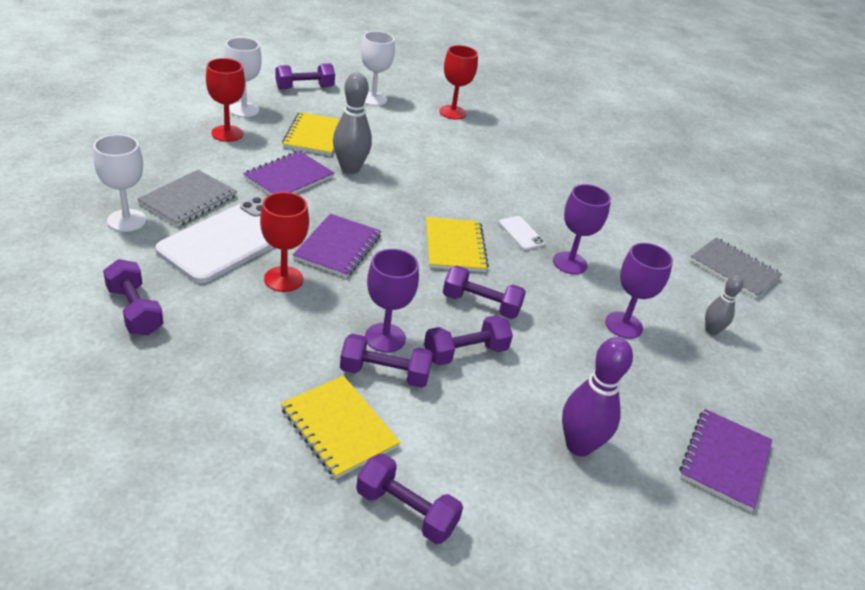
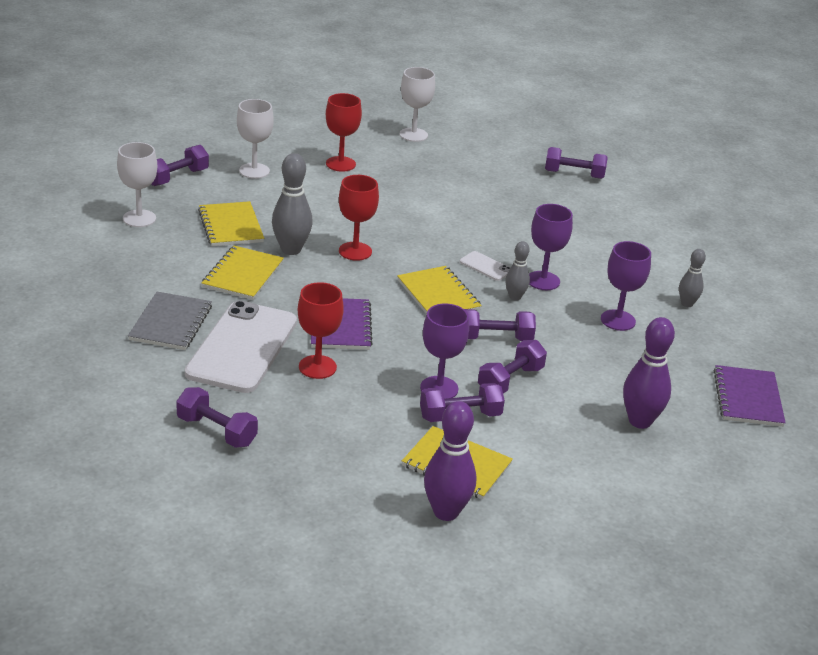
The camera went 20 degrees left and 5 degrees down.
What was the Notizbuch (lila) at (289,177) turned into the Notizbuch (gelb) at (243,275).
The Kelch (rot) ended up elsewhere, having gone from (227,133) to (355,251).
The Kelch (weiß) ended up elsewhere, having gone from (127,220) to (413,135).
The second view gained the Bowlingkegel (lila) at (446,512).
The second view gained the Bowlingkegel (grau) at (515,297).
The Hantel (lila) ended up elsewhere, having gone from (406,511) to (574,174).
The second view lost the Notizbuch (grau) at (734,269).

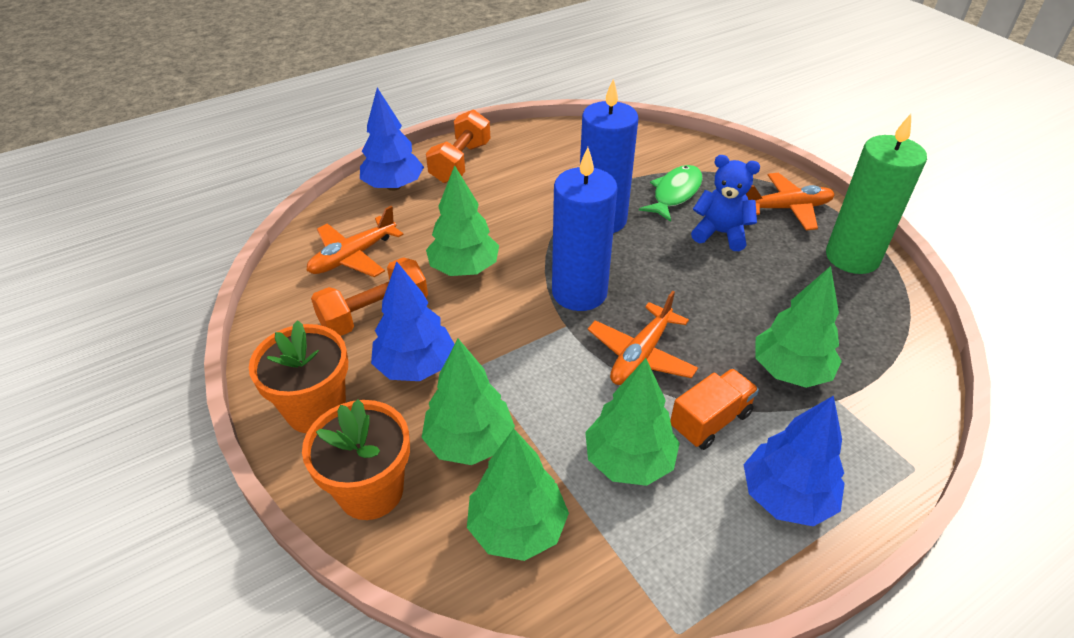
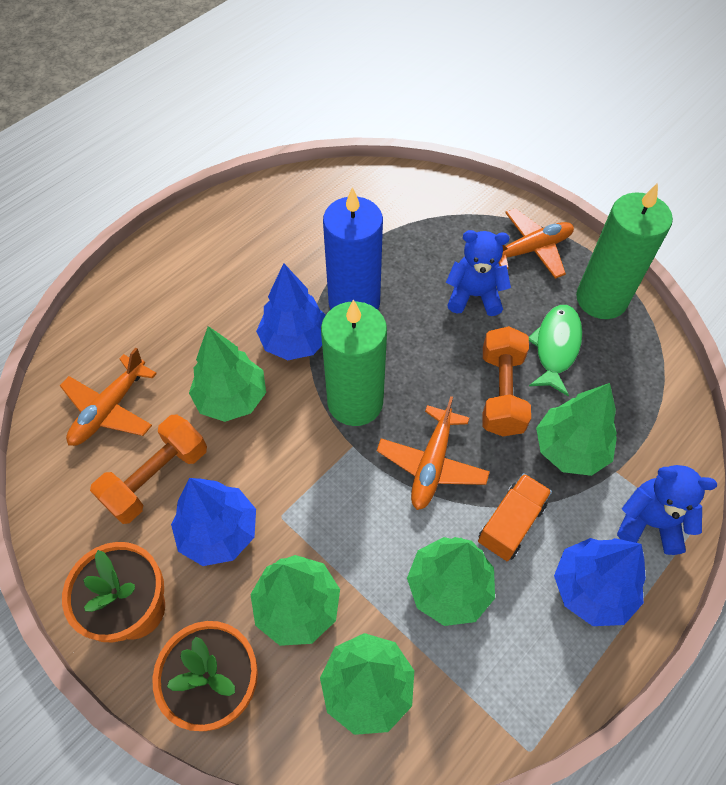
The camera went 15 degrees left and 15 degrees up.
The Baum (blau) ended up elsewhere, having gone from (394,186) to (295,341).
What was the Kerze (blau) at (579,292) turned into the Kerze (grün) at (355,402).
The Hantel (orange) ended up elsewhere, having gone from (460,162) to (501,393).
The Fisch (grün) ended up elsewhere, having gone from (675,193) to (555,347).
The second view gained the Teddybär (blau) at (650,522).

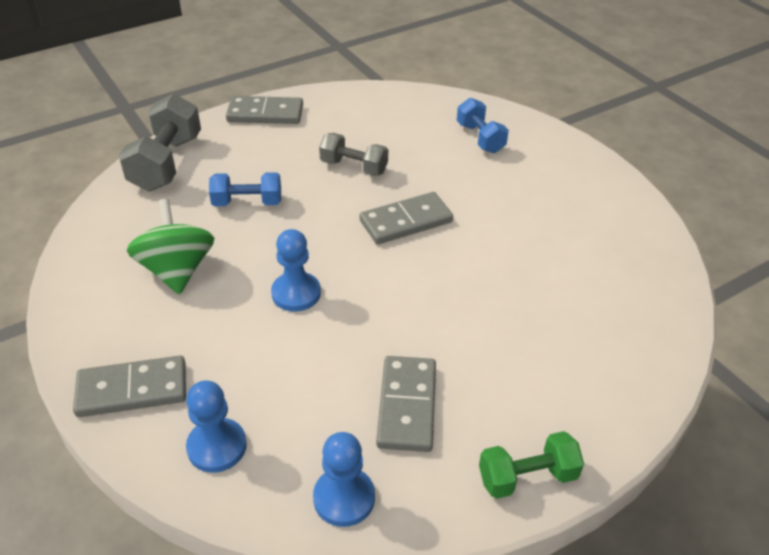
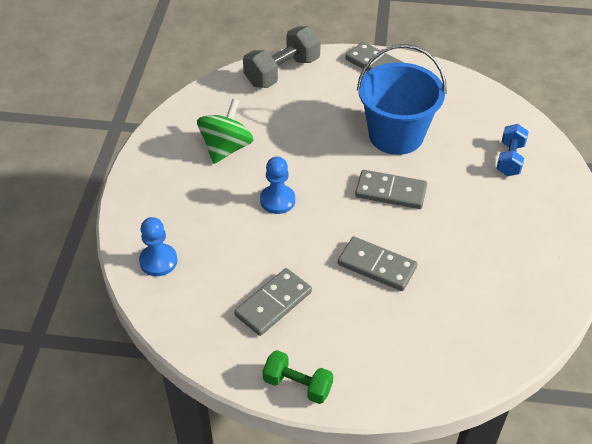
The camera went 40 degrees right and 5 degrees up.
The Dominostein (grau) ended up elsewhere, having gone from (132,389) to (377,266).
Where the Hantel (grau) stood at (354,167), the Eimer (blau) came to stand at (396,135).
The second view lost the Hantel (blau) at (247,202).
The second view lost the Bauer (blau) at (344,498).

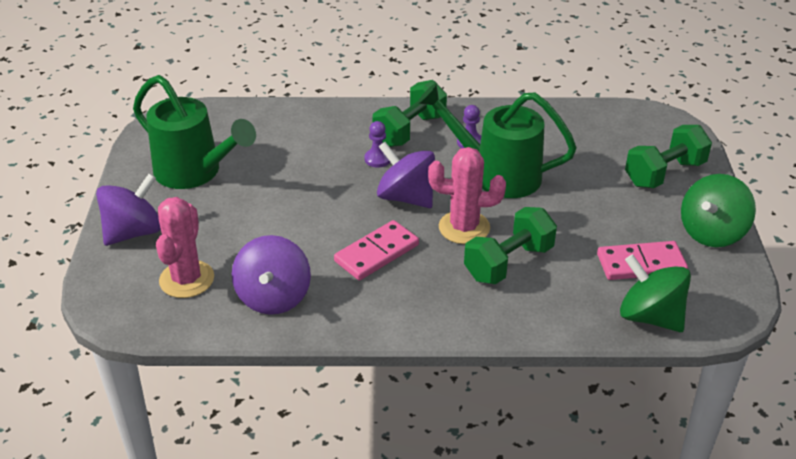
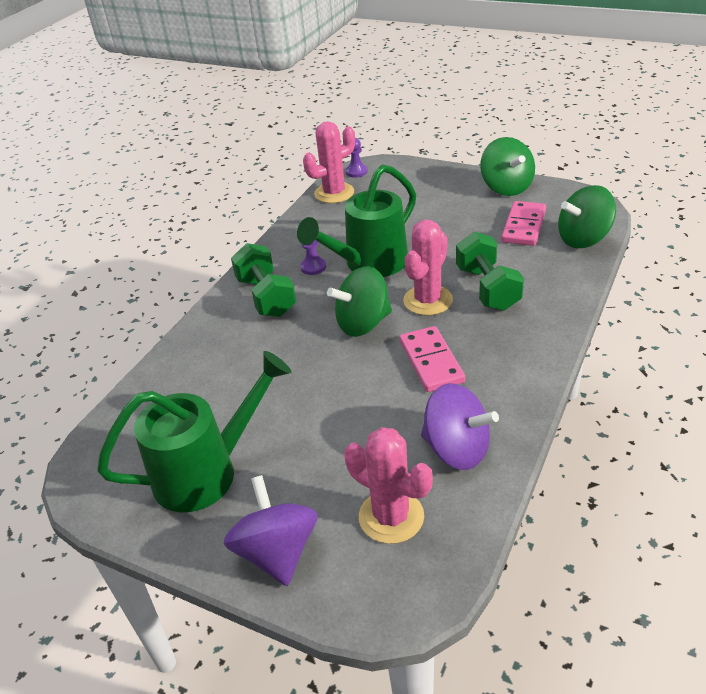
The camera went 60 degrees left and 0 degrees up.
The second view gained the Kaktus (rosa) at (334,193).
What was the Kreisel (lila) at (406,197) turned into the Kreisel (grün) at (363,323).
The Bauer (lila) ended up elsewhere, having gone from (377,159) to (356,172).
The second view lost the Hantel (grün) at (664,173).

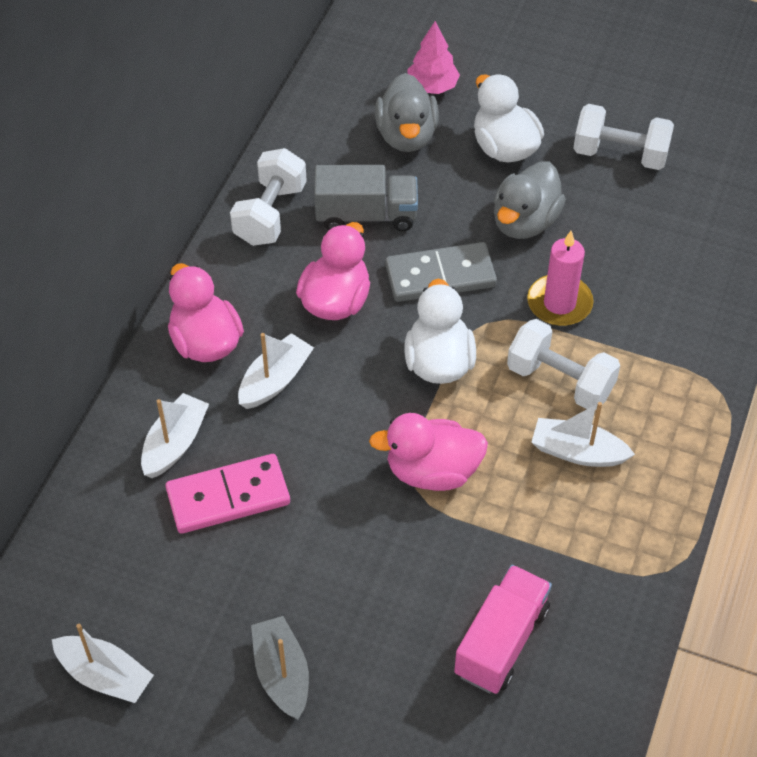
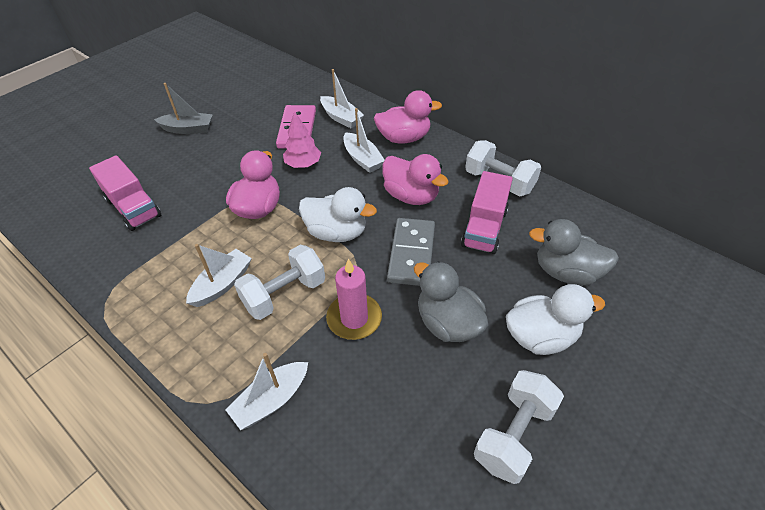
The camera went 110 degrees right and 5 degrees down.
The Boot (weiß) ended up elsewhere, having gone from (105,676) to (271,400).
The Baum (rosa) ended up elsewhere, having gone from (432,86) to (303,164).
What was the Lastwagen (grau) at (366,215) turned into the Lastwagen (rosa) at (484,228).

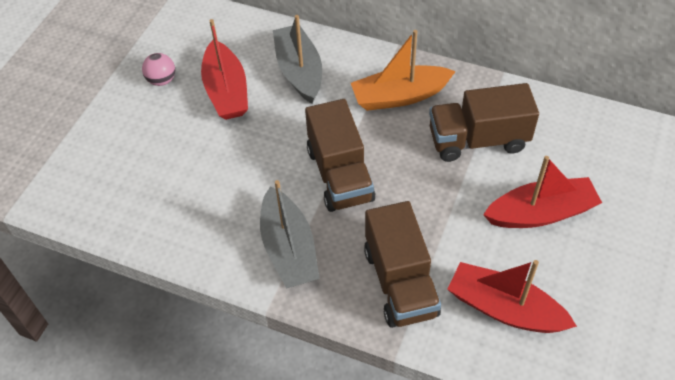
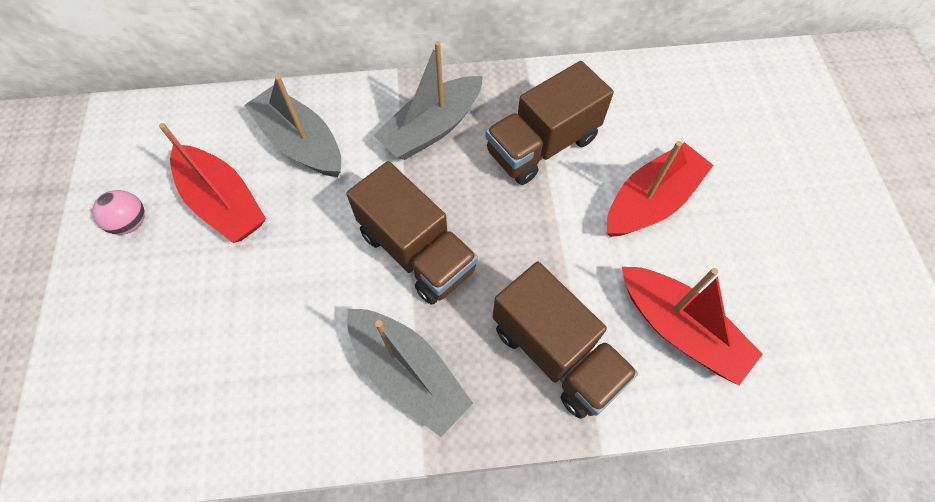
The camera went 30 degrees left and 10 degrees up.
What was the Boot (orange) at (400,96) turned into the Boot (grau) at (432,128).
The Boot (rot) at (504,308) ended up facing another way, 135 degrees counterclockwise from before.

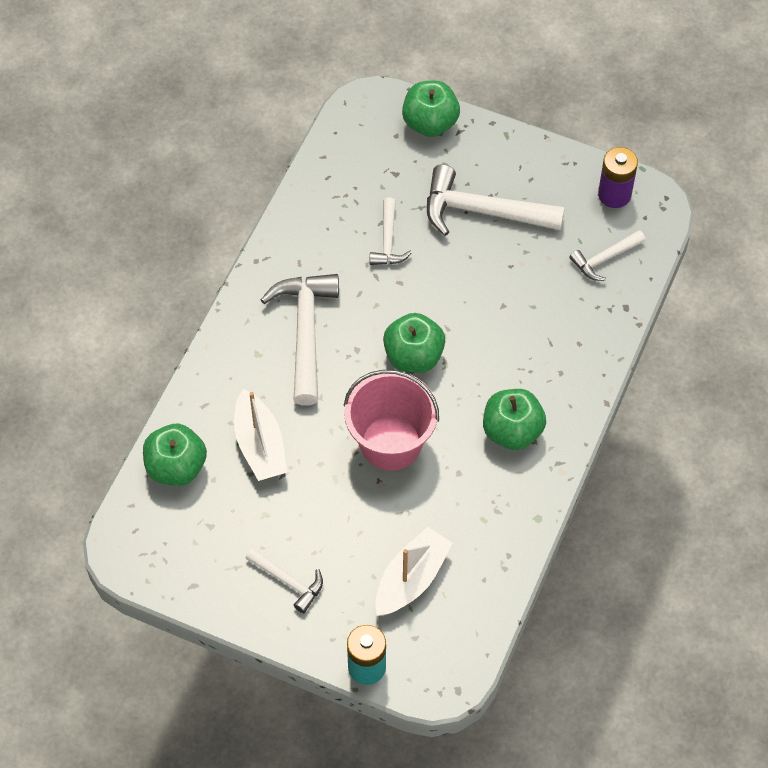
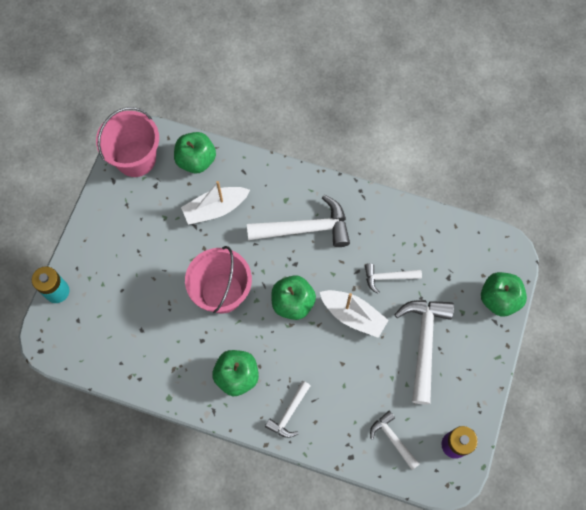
The camera went 85 degrees right and 10 degrees up.
The second view gained the Eimer (rosa) at (136,158).
The Hammer (weiß) ended up elsewhere, having gone from (289,582) to (289,413).
The Boot (weiß) ended up elsewhere, having gone from (411,579) to (353,315).

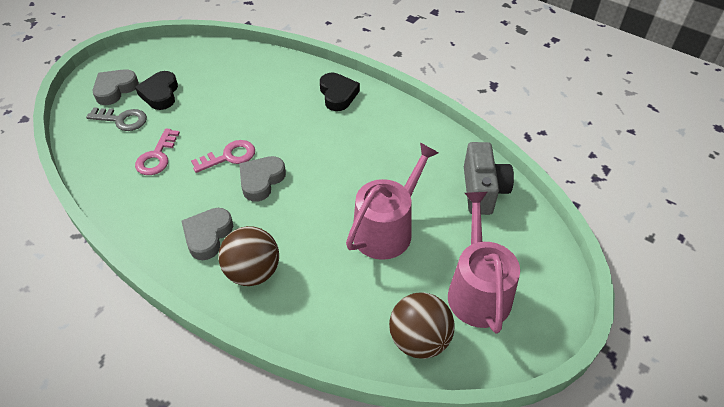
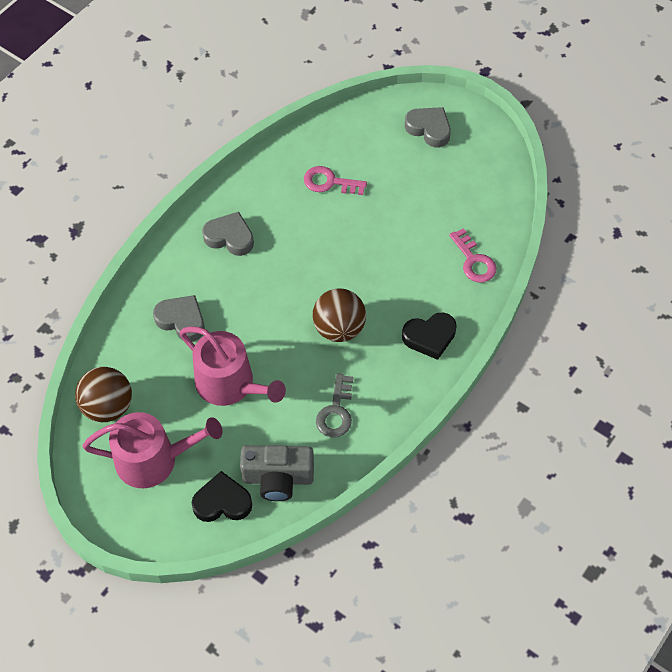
The camera went 90 degrees right and 10 degrees up.
The Herz (grau) ended up elsewhere, having gone from (261,180) to (181,320).
The Herz (schwarz) ended up elsewhere, having gone from (160,94) to (222,502).
The Ball (braun) ended up elsewhere, having gone from (253,272) to (339,328).
The Schlüssel (grau) ended up elsewhere, having gone from (122,120) to (336,411).
The Schlüssel (rosa) ended up elsewhere, having gone from (229,156) to (474,261).

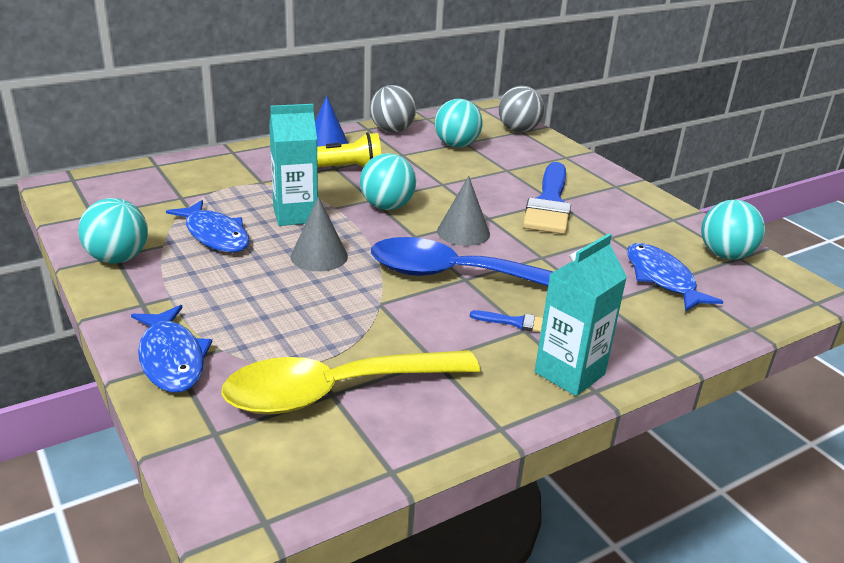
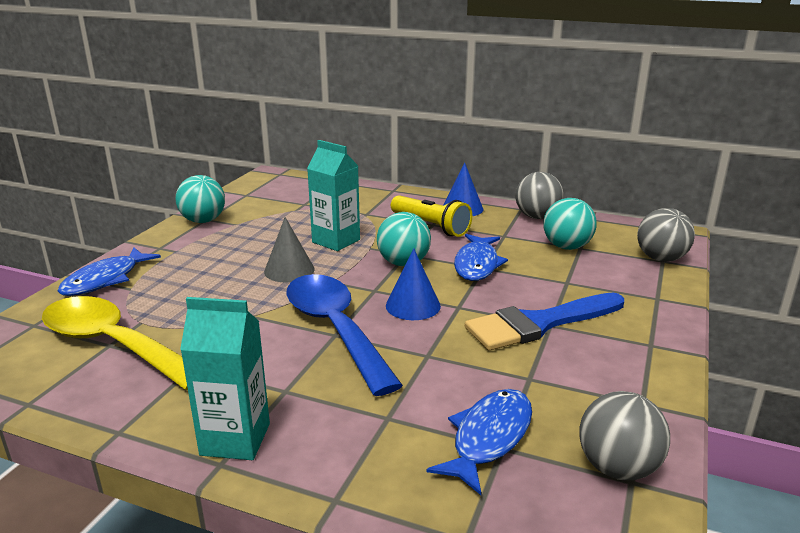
The camera went 55 degrees right and 5 degrees down.
What was the Kegel (grau) at (463,232) turned into the Kegel (blau) at (413,305).
The Fisch (blau) ended up elsewhere, having gone from (215,235) to (477,264).
What was the Ball (türkis) at (725,255) turned into the Ball (grau) at (617,468).
The second view lost the Pinsel (blau) at (516,322).

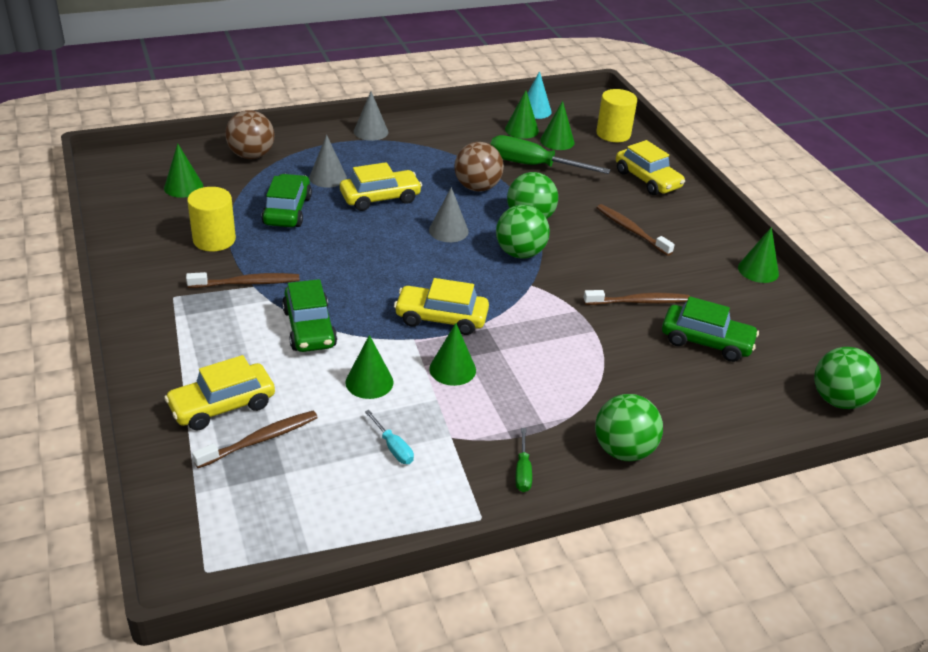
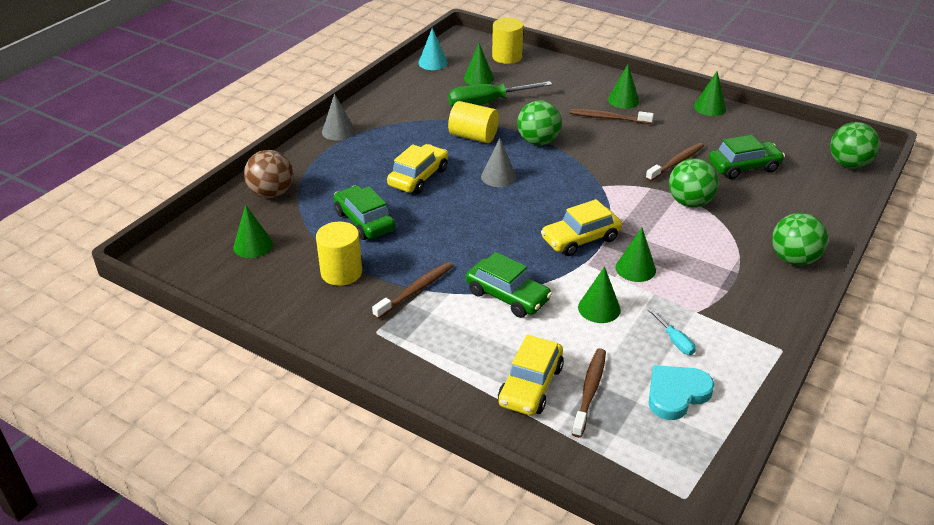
The camera went 35 degrees left and 0 degrees up.
Where the Ball (braun) stood at (477,187), the Vollzylinder (gelb) came to stand at (473,136).
The Kegel (grün) ended up elsewhere, having gone from (521,130) to (623,100).
The Schraubenzieher (türkis) at (393,447) ended up facing another way, 45 degrees clockwise from before.
The second view gained the Herz (türkis) at (676,394).
The Ball (grün) ended up elsewhere, having gone from (520,253) to (689,202).
The second view lost the Kegel (grau) at (328,177).
The second view lost the Schraubenzieher (grün) at (523,471).
The second view lost the Auto (gelb) at (647,180).

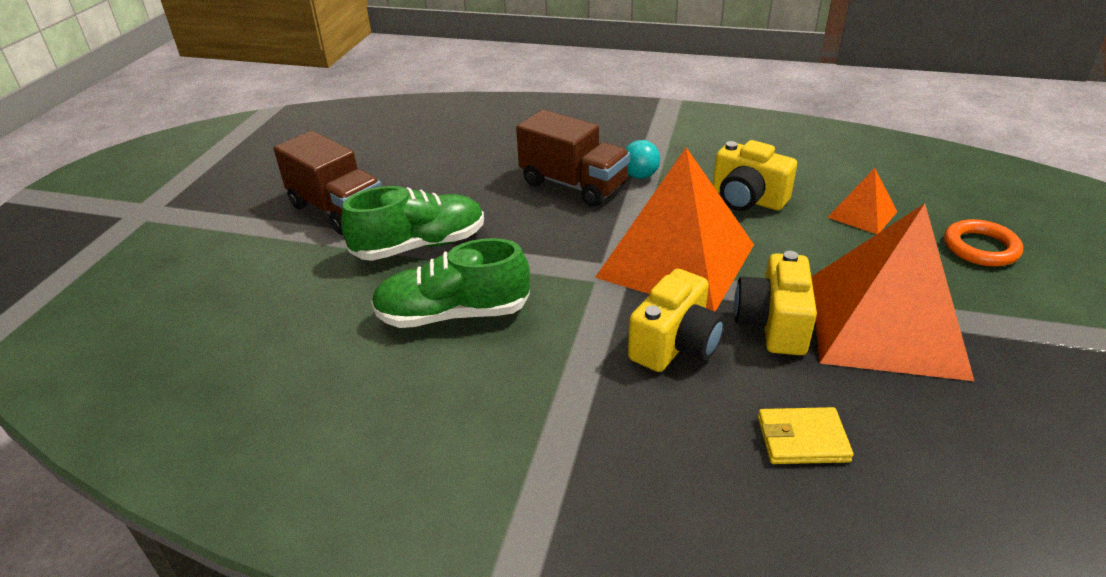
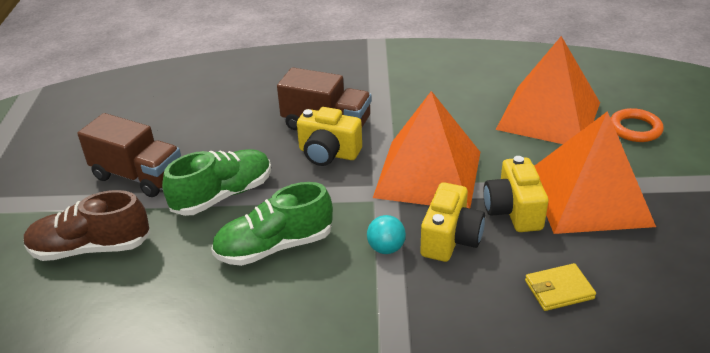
The camera went 15 degrees left and 0 degrees up.
The second view gained the Schuh (braun) at (91,248).
The Kamera (gelb) ended up elsewhere, having gone from (747,199) to (328,153).
The Ball (türkis) ended up elsewhere, having gone from (640,176) to (386,248).
The size of the Pyramide (orange) at (862,214) changed by a factor of 2.22.

